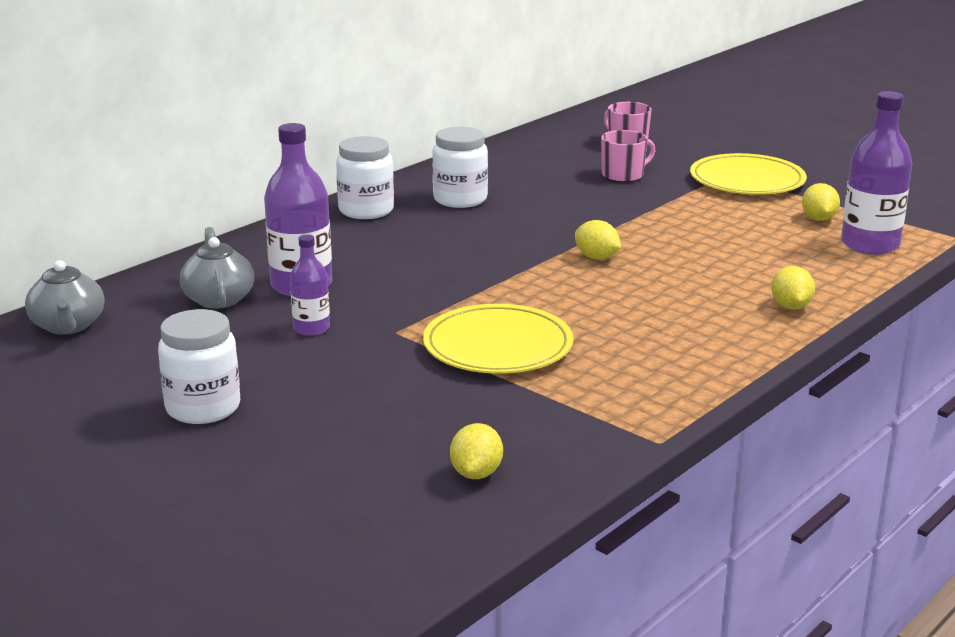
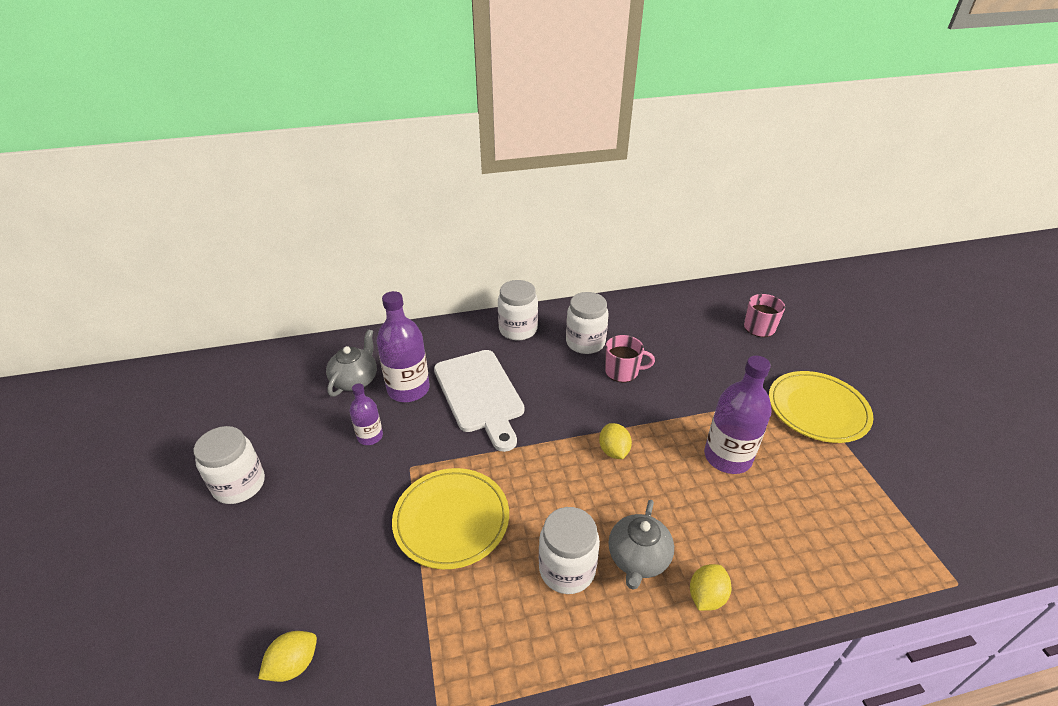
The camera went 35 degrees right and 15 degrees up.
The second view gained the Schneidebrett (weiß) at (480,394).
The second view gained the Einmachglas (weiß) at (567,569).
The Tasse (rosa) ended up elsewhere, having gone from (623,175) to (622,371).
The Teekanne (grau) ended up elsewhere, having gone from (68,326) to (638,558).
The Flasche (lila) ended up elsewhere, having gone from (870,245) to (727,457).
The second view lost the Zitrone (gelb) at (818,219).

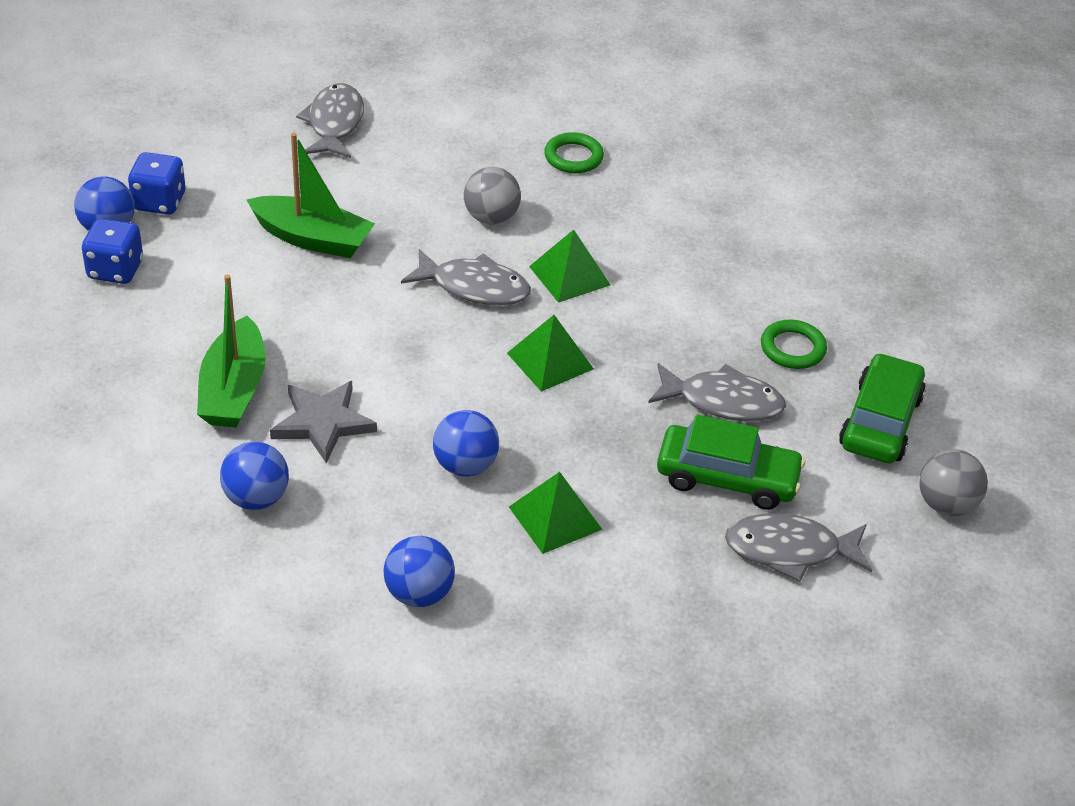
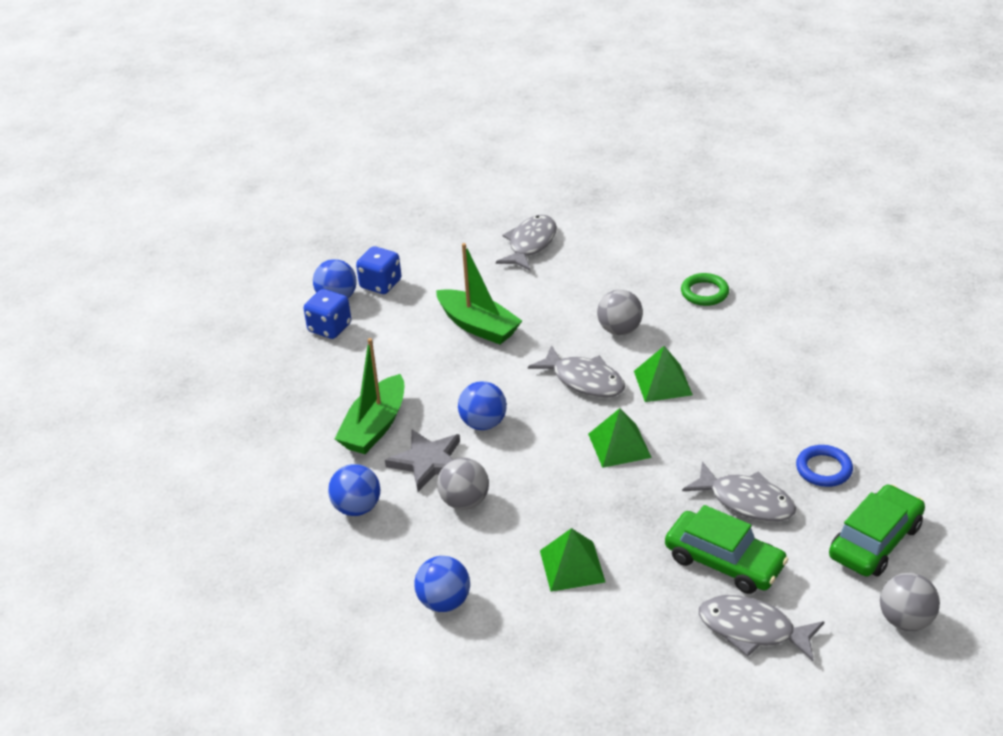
The camera went 25 degrees right and 5 degrees down.
The second view gained the Ball (grau) at (464,501).
The Ball (blau) ended up elsewhere, having gone from (465,465) to (483,423).
What was the Ring (grün) at (792,348) turned into the Ring (blau) at (823,469).

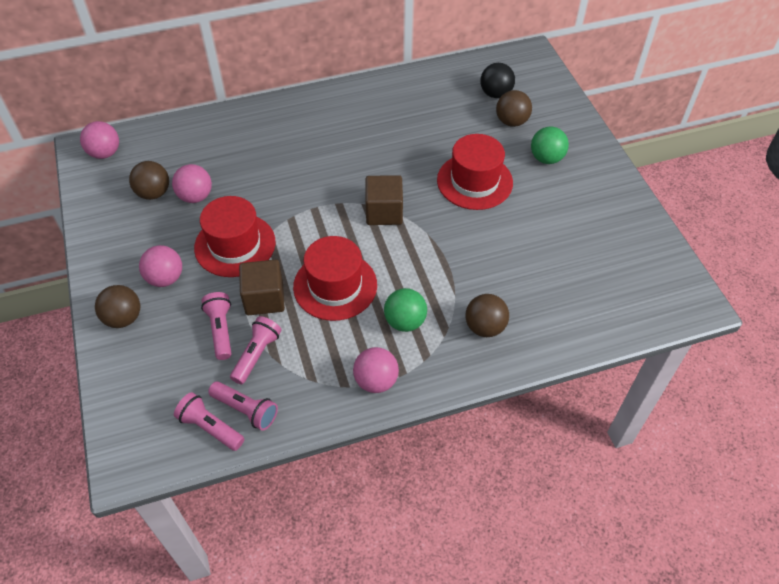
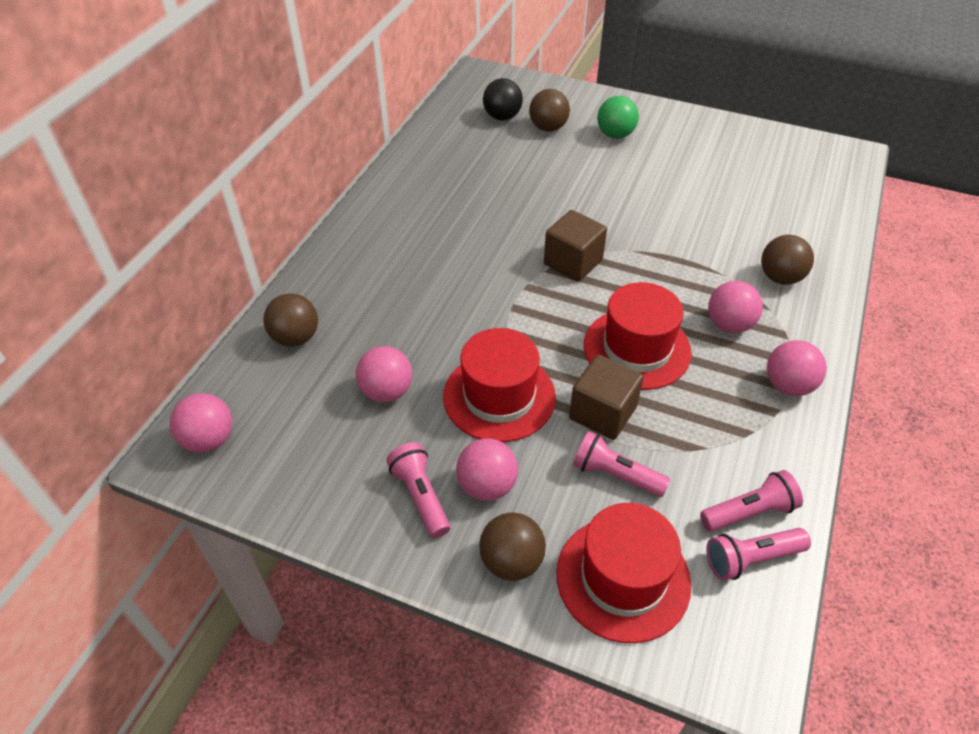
The camera went 50 degrees left and 5 degrees down.
The Ball (braun) ended up elsewhere, having gone from (154,193) to (295,337).
The Taschenlampe (rosa) ended up elsewhere, having gone from (257,354) to (420,496).
The Hut (rot) ended up elsewhere, having gone from (474,181) to (623,578).
What was the Ball (grün) at (405,321) turned into the Ball (rosa) at (729,324).

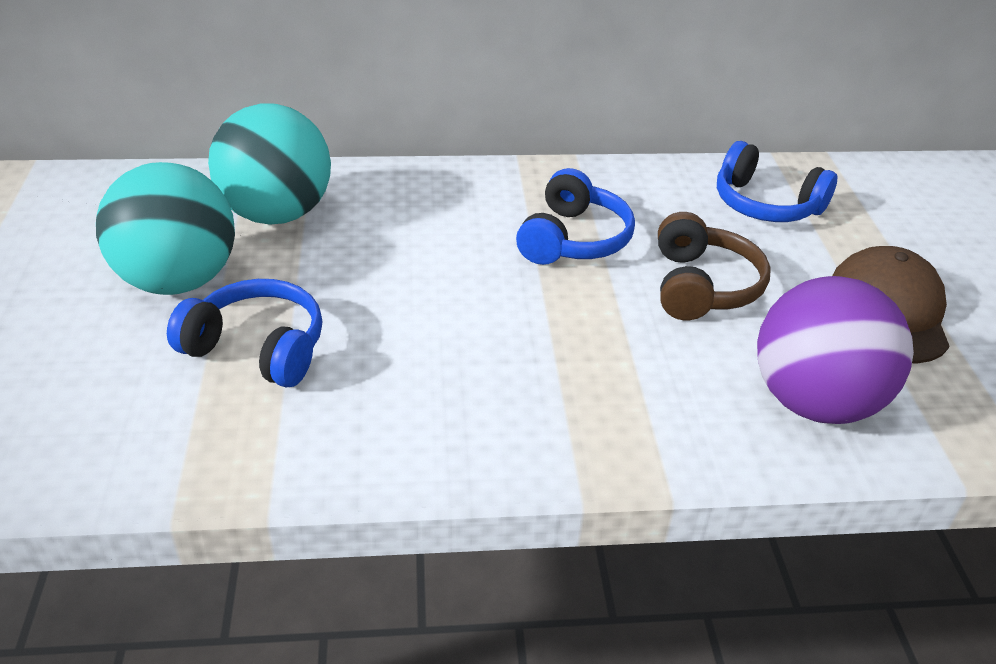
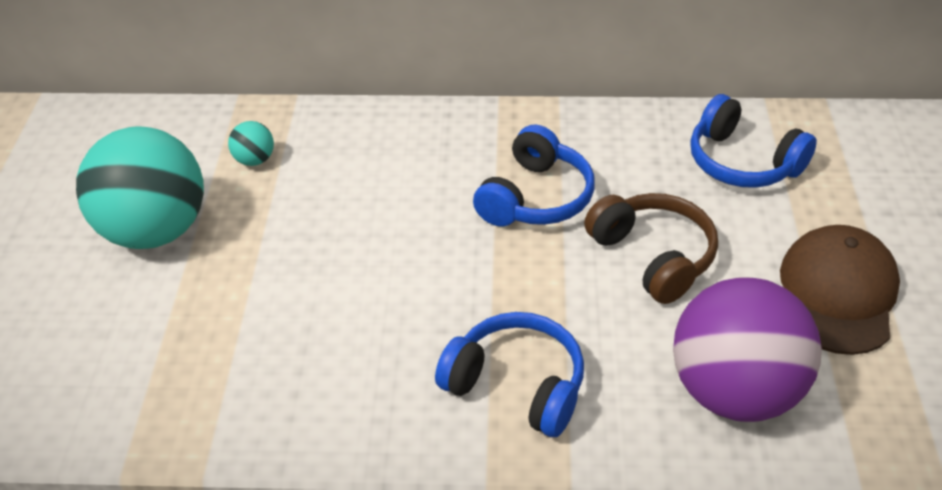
The camera went 10 degrees right and 5 degrees up.
The size of the Ball (türkis) at (277,214) changed by a factor of 0.40.
The Kopfhörer (blau) ended up elsewhere, having gone from (257,348) to (517,385).
The Kopfhörer (braun) at (702,286) ended up facing another way, 45 degrees counterclockwise from before.

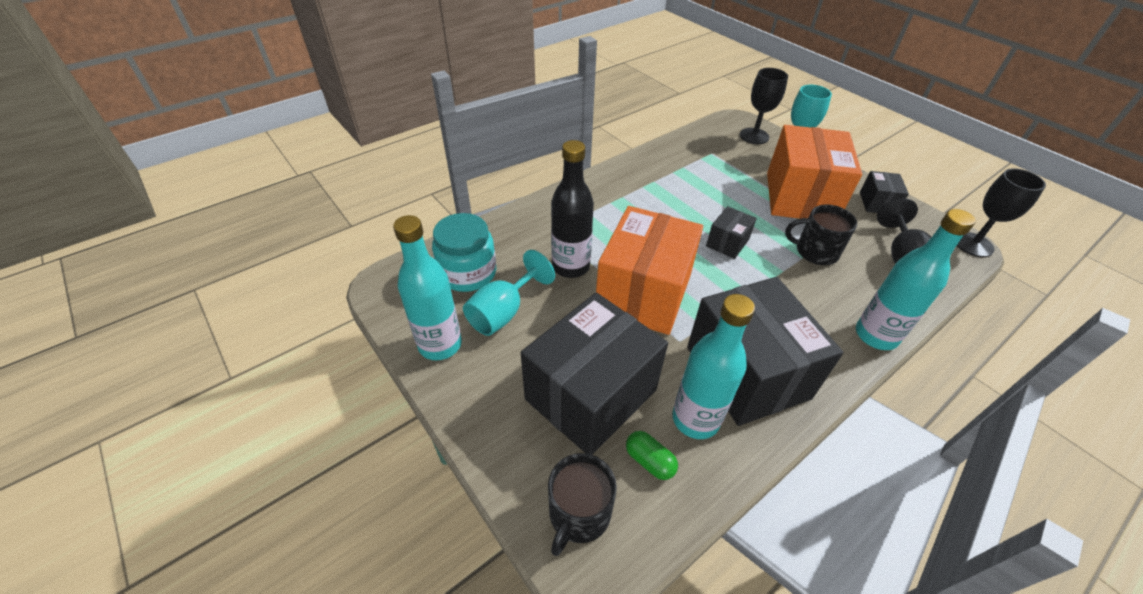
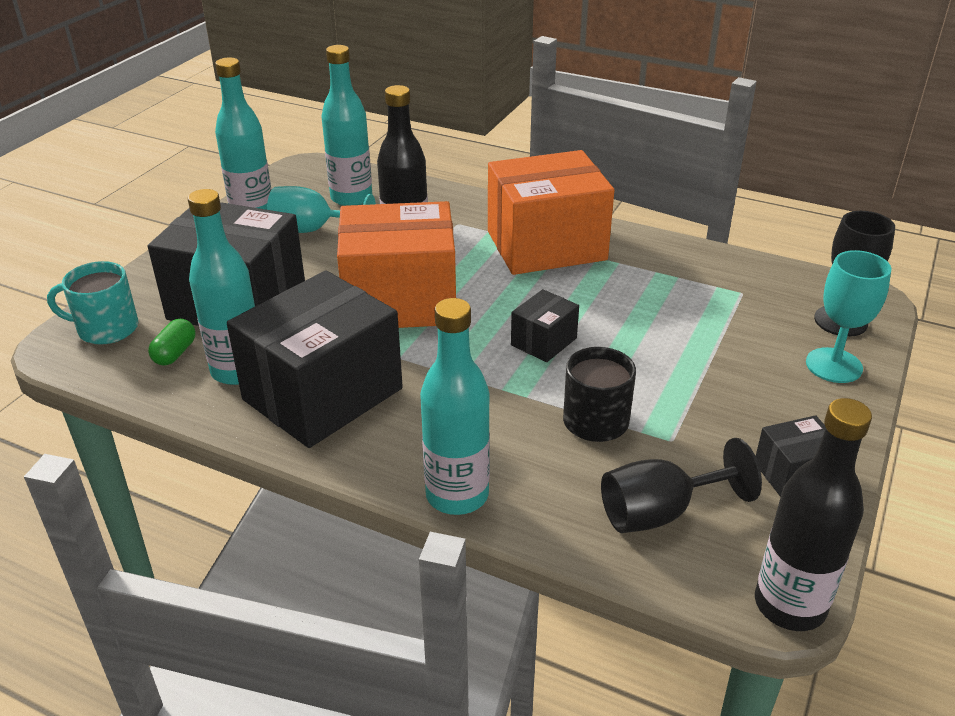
The camera went 65 degrees right and 10 degrees down.
What was the Tasse (schwarz) at (579,514) turned into the Tasse (türkis) at (106,328).
Where the Einmachglas (türkis) stood at (468,273), the Flasche (türkis) came to stand at (351,198).
The Schachtel (orange) ended up elsewhere, having gone from (800,197) to (546,245).
The Schachtel (schwarz) at (727,243) ended up facing another way, 60 degrees counterclockwise from before.
Where the Kelch (schwarz) stood at (973,244), the Flasche (schwarz) came to stand at (789,605).

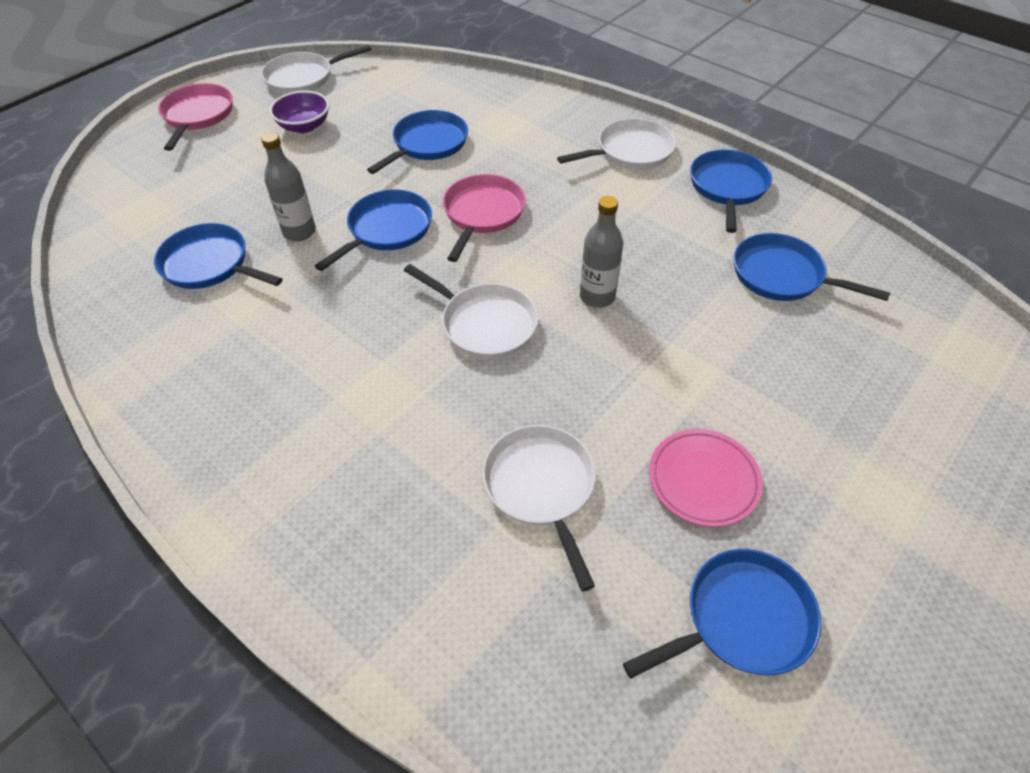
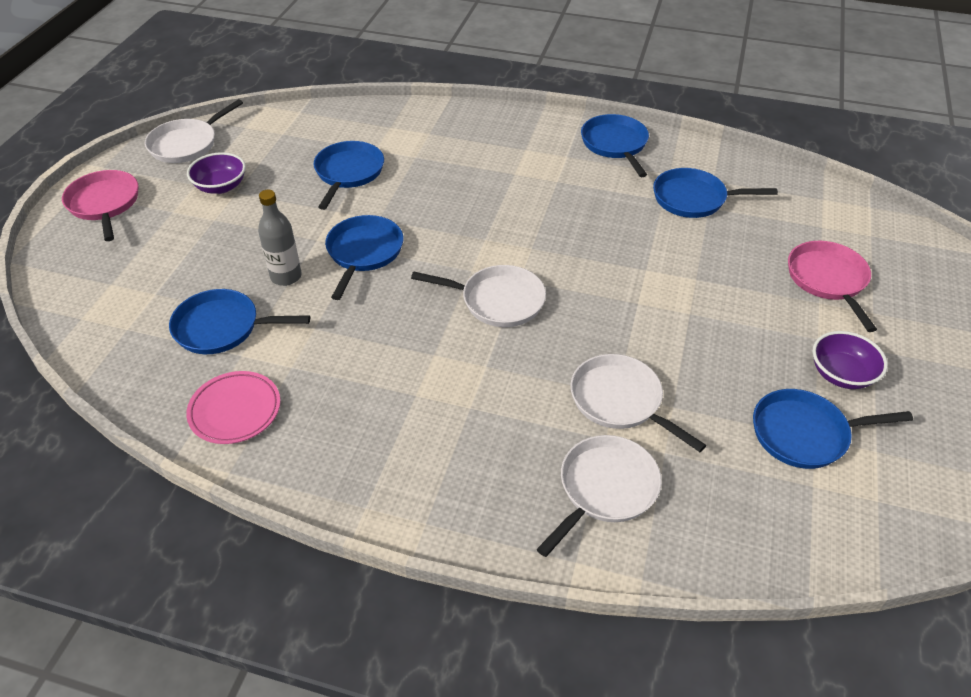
The camera went 25 degrees left and 5 degrees down.
The Teller (rosa) ended up elsewhere, having gone from (703,480) to (235,410).
The Pfanne (weiß) ended up elsewhere, having gone from (630,152) to (604,489).
The Pfanne (blau) at (741,619) ended up facing another way, 135 degrees counterclockwise from before.
The Pfanne (rosa) ended up elsewhere, having gone from (482,214) to (828,280).
The second view gained the Schüssel (lila) at (841,374).
The second view lost the Flasche (grau) at (597,296).

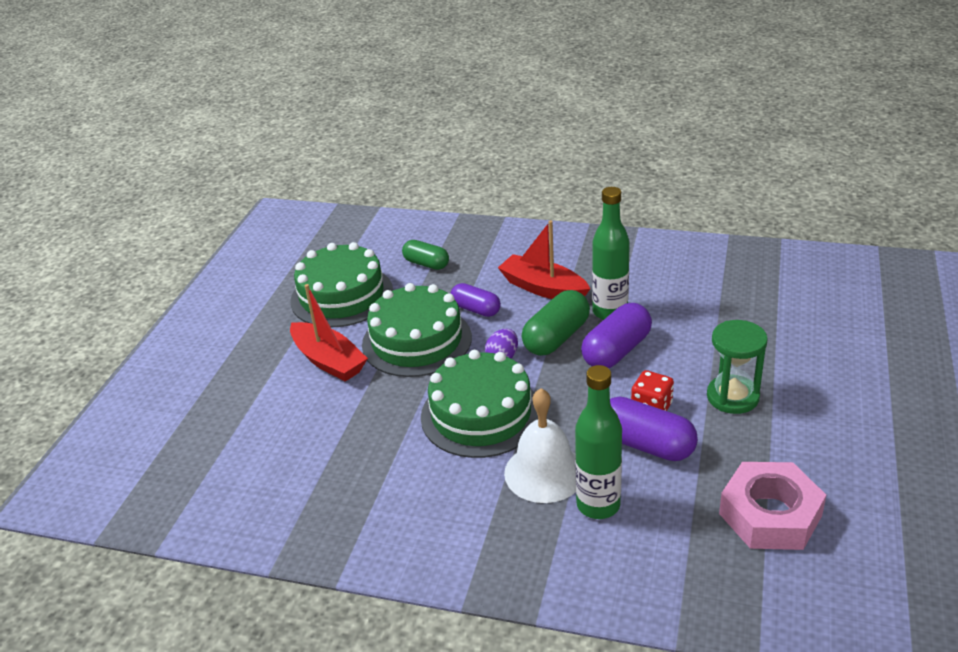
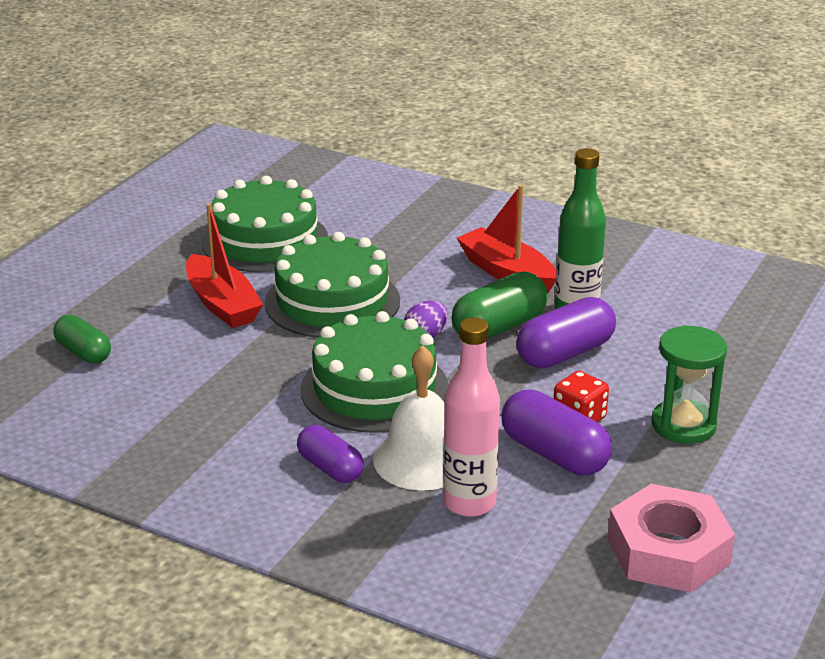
The camera went 10 degrees right and 5 degrees down.
The Kapsel (grün) ended up elsewhere, having gone from (426,264) to (83,352).
The Kapsel (lila) ended up elsewhere, having gone from (476,309) to (330,468).
What was the Flasche (grün) at (598,505) turned into the Flasche (rosa) at (469,503).

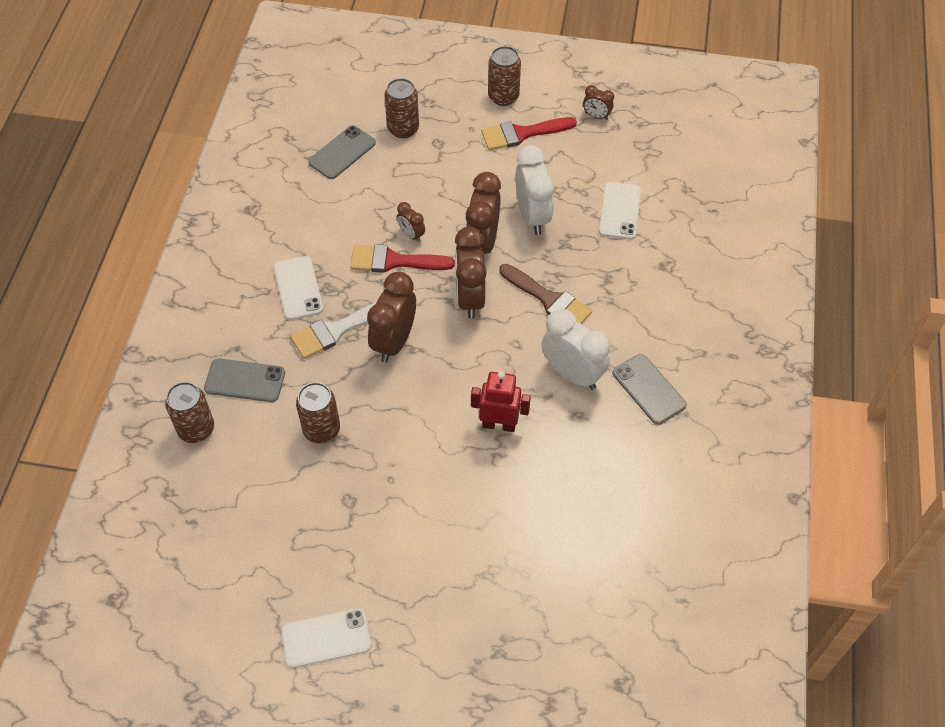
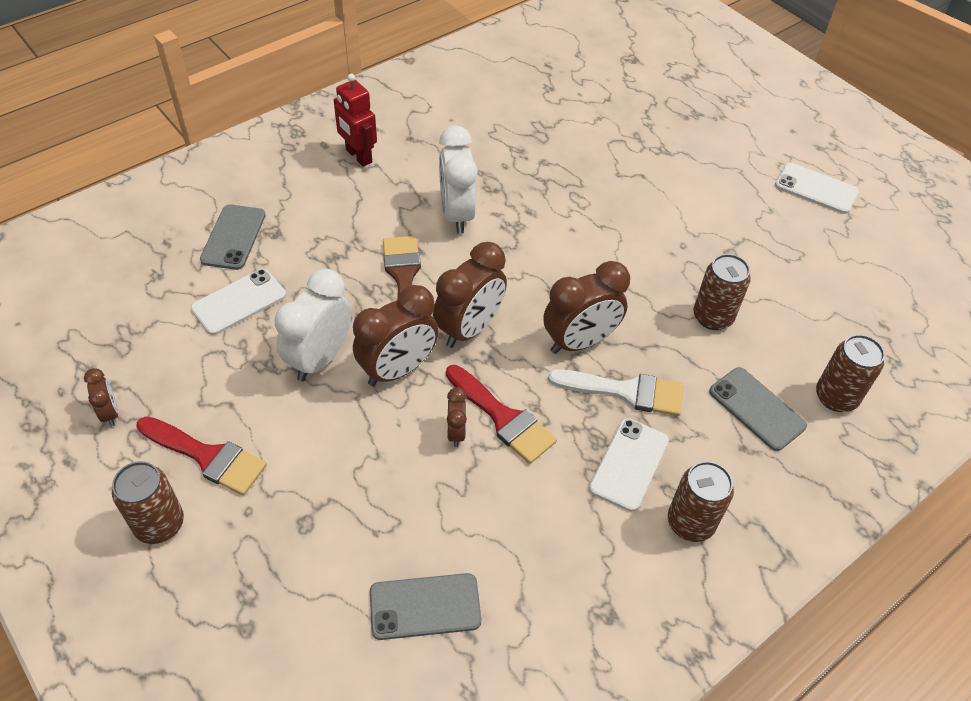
The camera went 140 degrees left and 5 degrees down.
The Handy (grau) ended up elsewhere, having gone from (649,389) to (233,237).
The Roboter (rot) ended up elsewhere, having gone from (499,424) to (358,156).
The Dose (braun) ended up elsewhere, having gone from (403,129) to (690,523).

